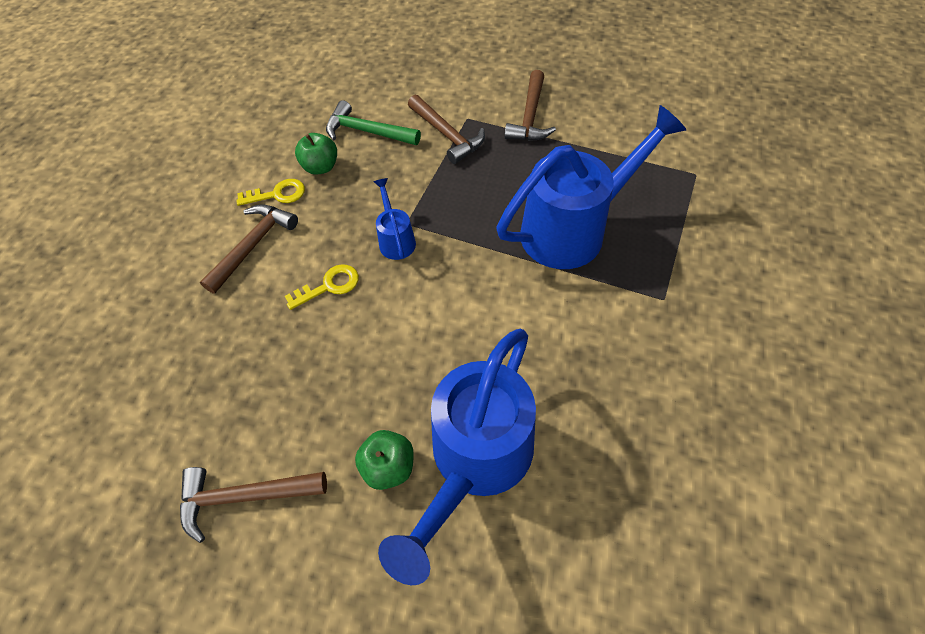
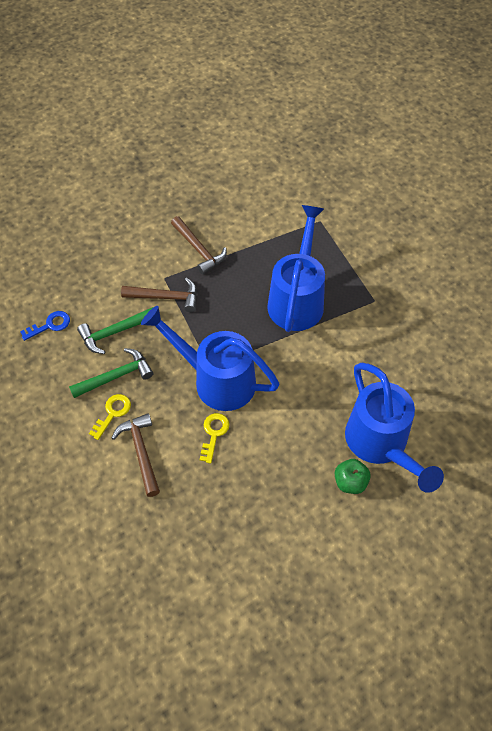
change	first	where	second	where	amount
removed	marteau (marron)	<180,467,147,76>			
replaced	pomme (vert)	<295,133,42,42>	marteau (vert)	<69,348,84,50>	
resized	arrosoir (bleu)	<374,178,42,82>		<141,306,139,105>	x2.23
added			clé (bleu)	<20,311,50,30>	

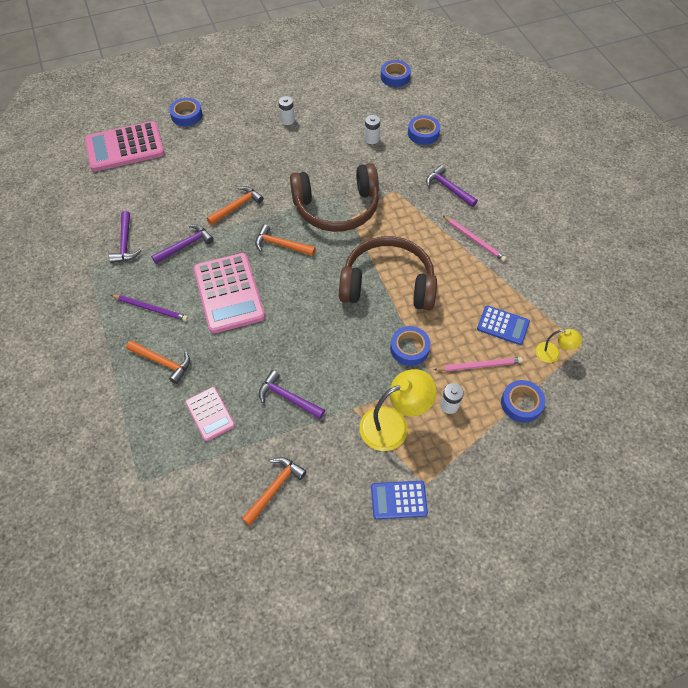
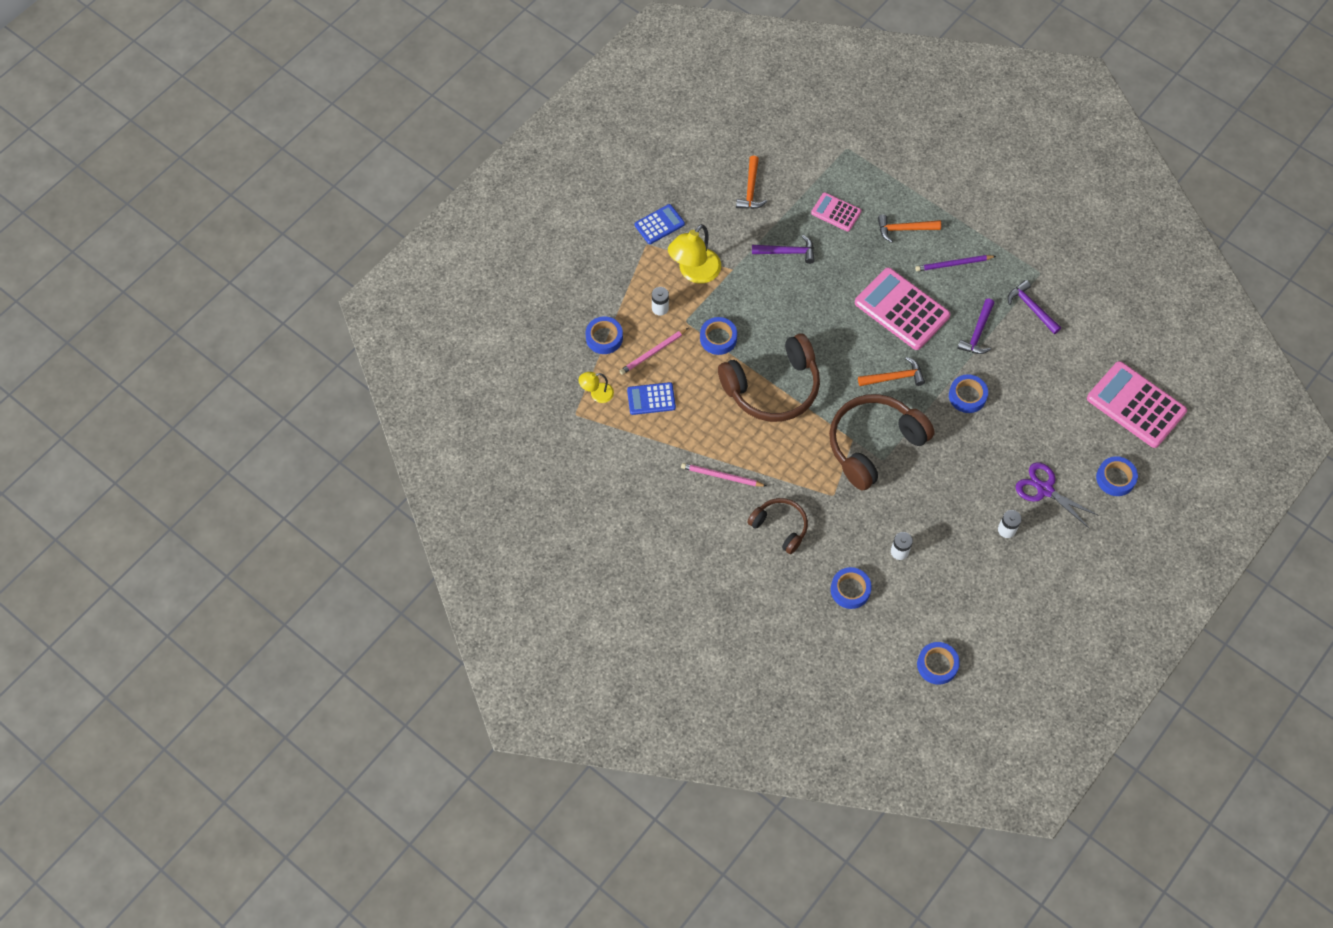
change	first	where	second	where	amount
turned	calculatrice (rose)	<85,121,80,51>		<1087,361,100,87>	90 degrees counterclockwise
replaced	marteau (orange)	<207,186,57,39>	ruban adhésif (bleu)	<949,374,39,39>	
replaced	marteau (violet)	<426,165,52,42>	casque audio (marron)	<747,498,61,56>	
added			ciseaux (violet)	<1016,463,83,65>	

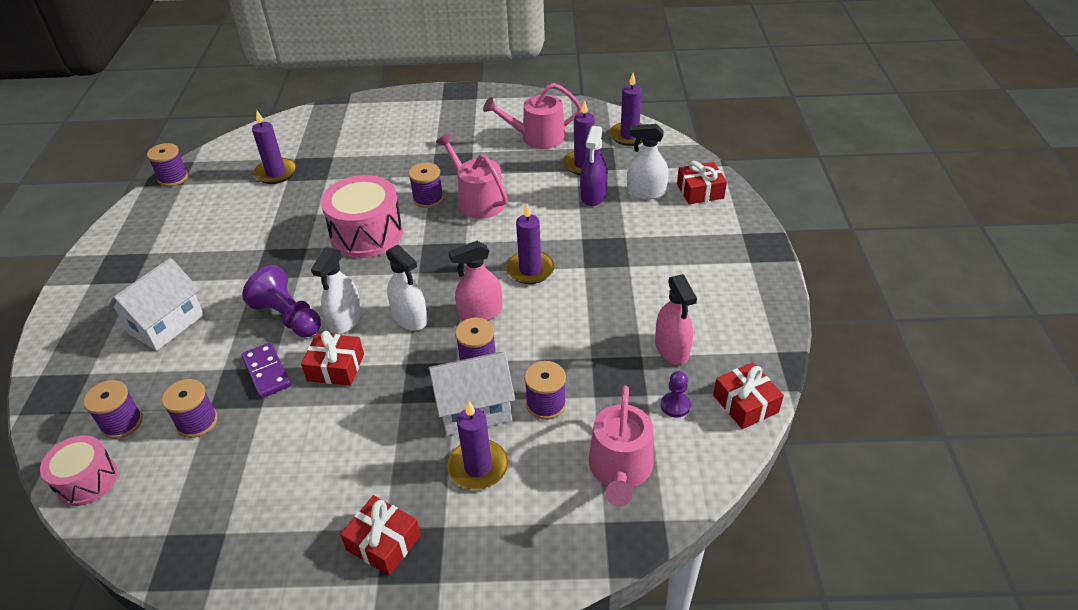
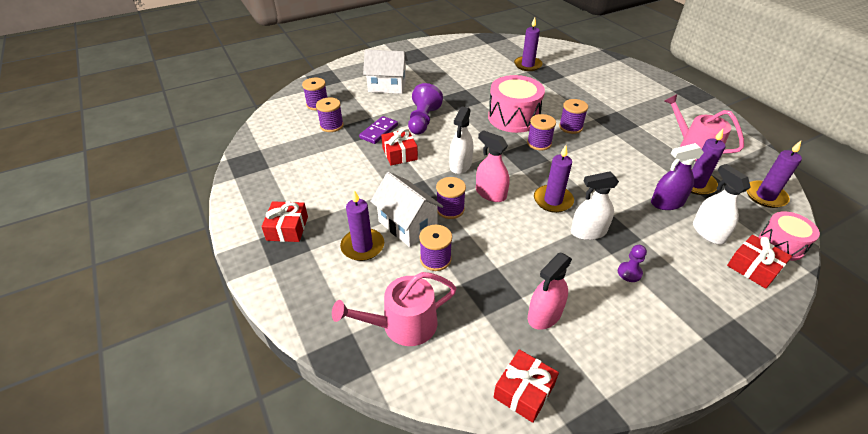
change	first	where	second	where	amount
moved	tambour (rose)	<40,435,78,71>		<759,211,61,50>	
moved	bobine (violet)	<147,143,41,44>		<527,114,29,36>	
moved	vaporisateur (blanc)	<311,248,51,86>		<571,171,48,69>	
removed	arrosoir (rose)	<436,133,72,86>			
moved	pion (violet)	<661,371,30,47>		<618,245,29,37>	

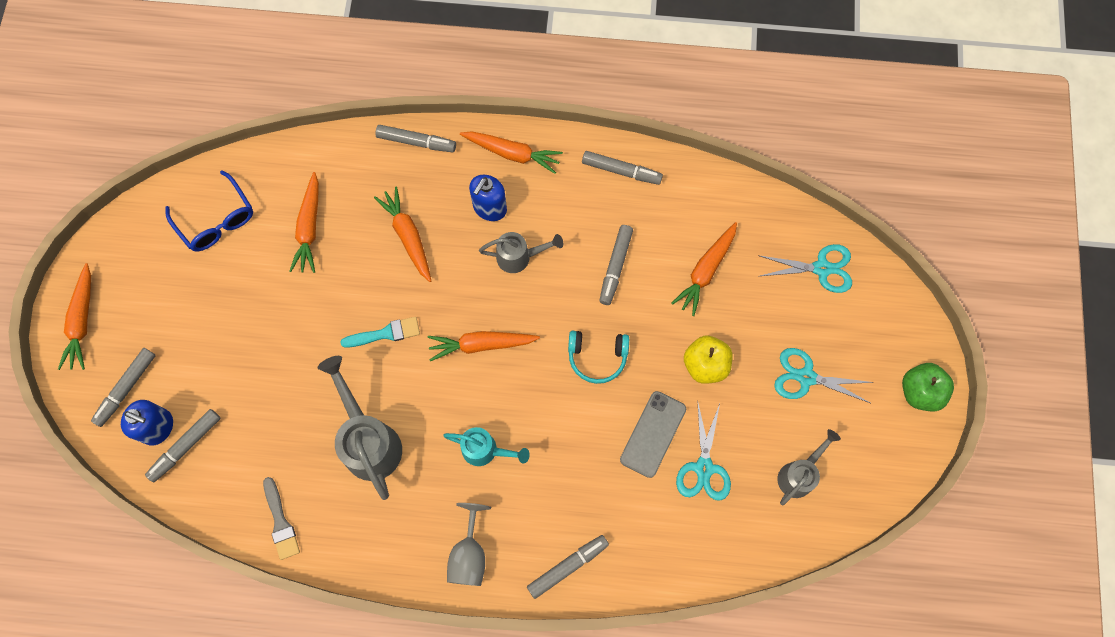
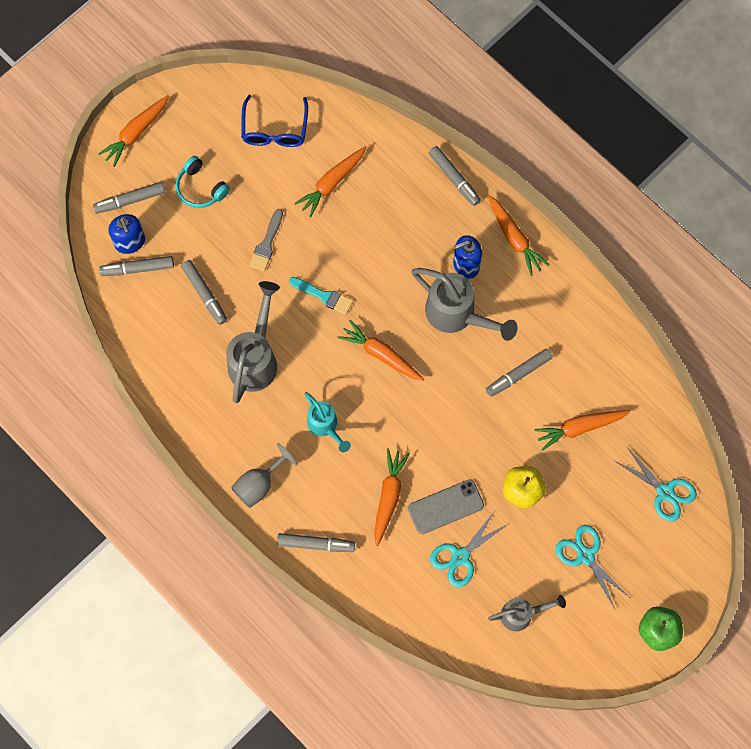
change	first	where	second	where	amount
moved	pinceau (gris)	<263,477,37,83>		<249,209,34,62>	
moved	carotte (orange)	<374,186,57,96>		<374,448,36,98>	
resized	arrosoir (gris)	<479,232,84,41>		<412,268,105,73>	x1.66
moved	casque audio (turquoise)	<568,331,61,53>		<175,156,55,52>	
moved	feutre (gris)	<582,151,81,34>		<181,260,46,65>	

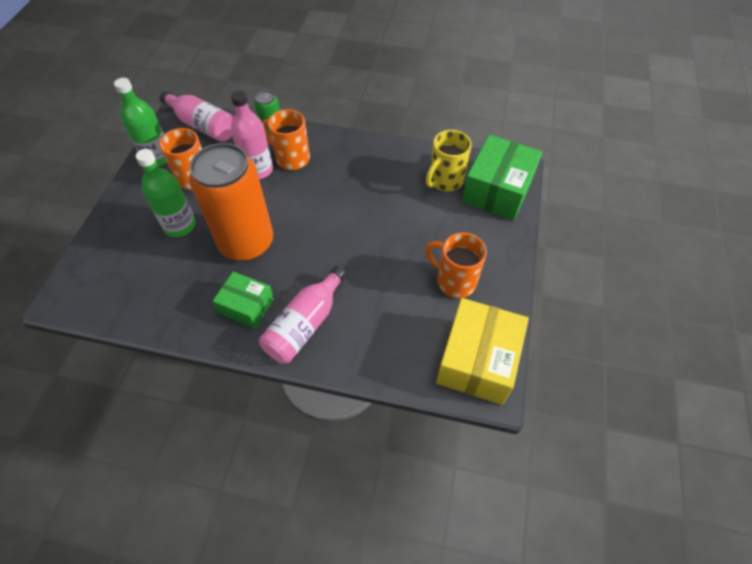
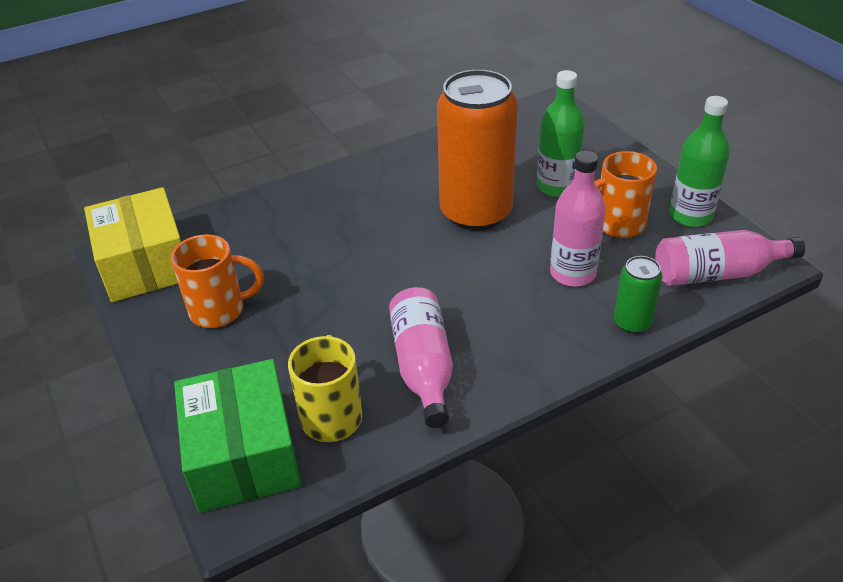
change	first	where	second	where	amount
removed	boîte (vert)	<213,272,61,57>			
moved	bouteille (rose)	<259,266,88,98>		<389,287,64,141>	
removed	tasse (orange)	<262,109,48,61>			

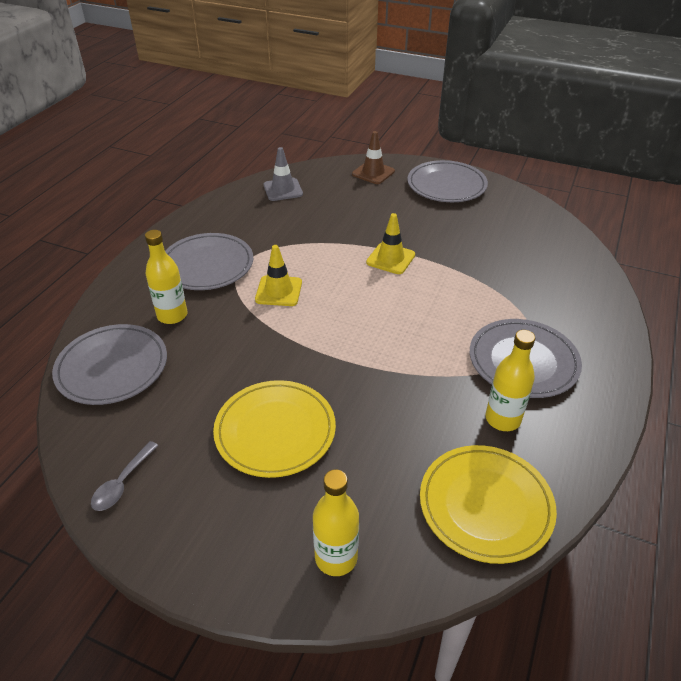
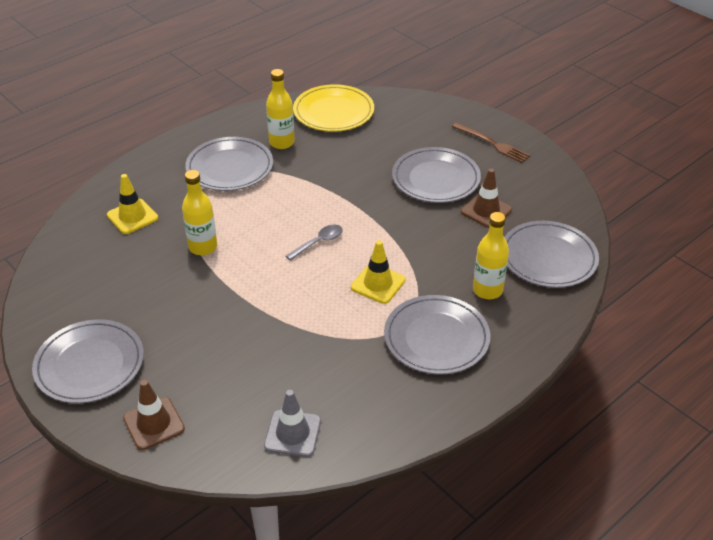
change	first	where	second	where	amount
moved	cuillère (gris)	<91,441,68,70>		<286,225,57,36>	
recoloured	assiette (jaune)	<213,380,123,98>	assiette (gris)	<392,147,89,56>	
moved	bouteille (jaune)	<313,469,46,107>		<182,170,35,85>	
moved	cône de chantier (jaune)	<366,213,49,61>		<107,174,51,60>	
added			fourchette (marron)	<452,122,78,41>	
added			cône de chantier (marron)	<461,168,51,60>	

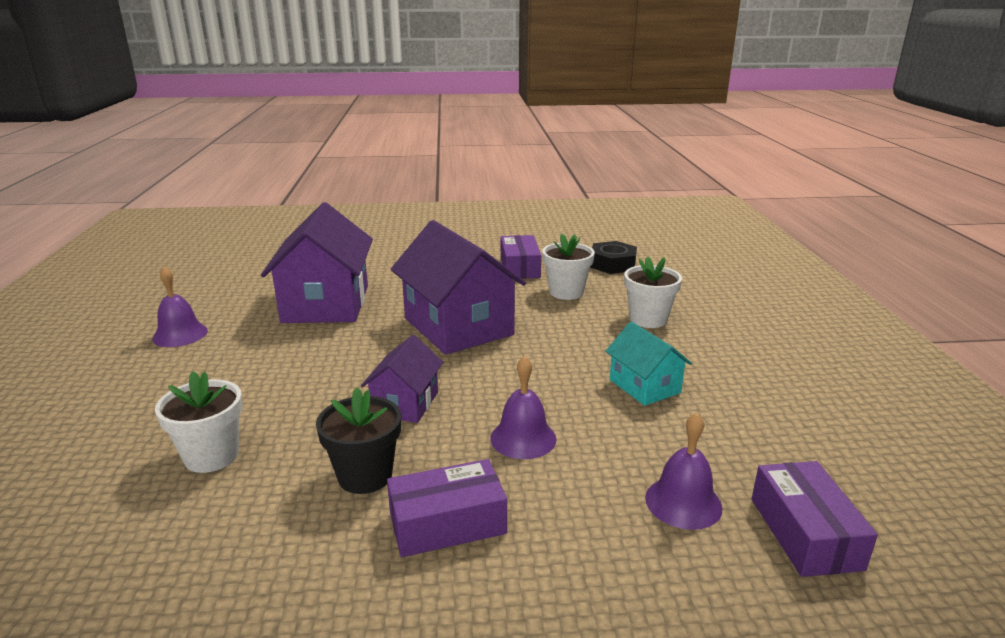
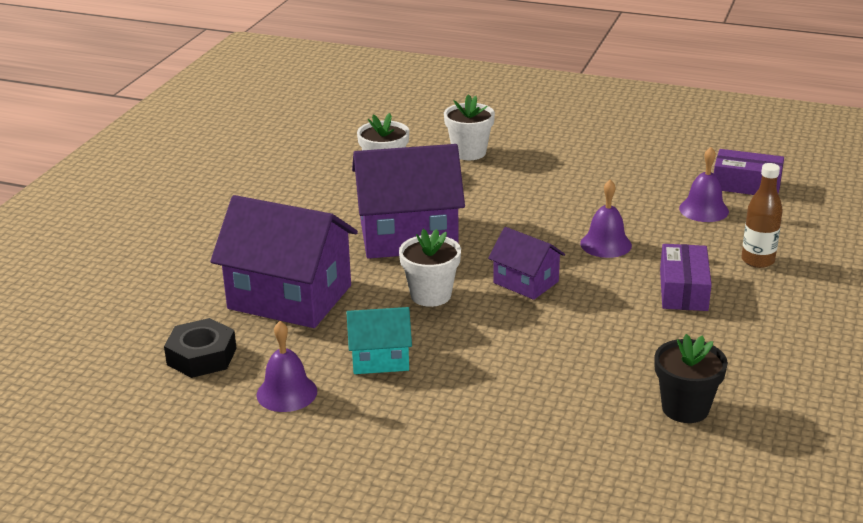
change	first	where	second	where	amount
moved	pot de fleurs (blanc)	<155,371,88,102>		<399,229,62,78>	
moved	pot de fleurs (noir)	<316,387,85,107>		<655,334,73,89>	
removed	boîte (violet)	<501,235,40,44>			
moved	écrou (noir)	<590,241,47,33>		<164,318,73,60>	
moved	maison (turquoise)	<605,322,87,84>		<346,307,66,67>	
added			bouteille (marron)	<742,163,41,105>	

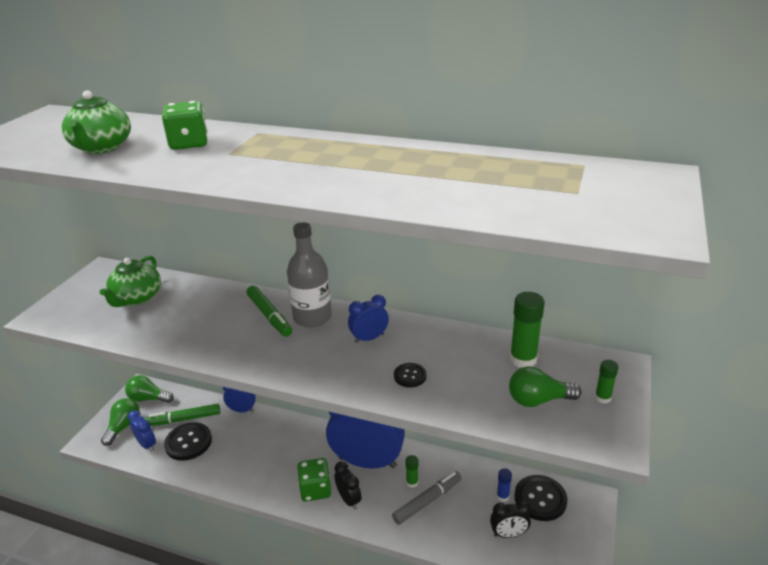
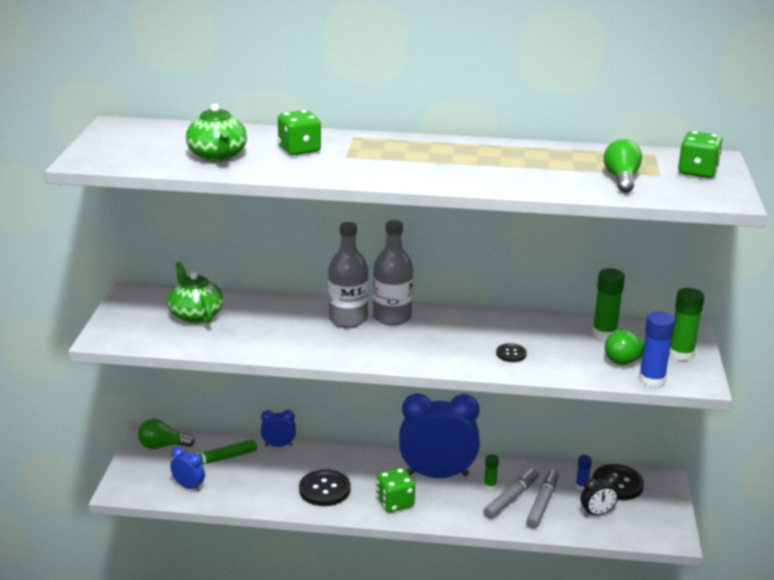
change	first	where	second	where	amount
turned	théière (vert)	<100,256,61,51>		<168,262,55,61>	150 degrees clockwise
moved	ampoule (vert)	<101,398,39,48>		<604,139,38,54>	
moved	bouton (noir)	<164,422,48,39>		<299,469,52,37>	
replaced	feutre (vert)	<246,286,46,51>	bouteille (gris)	<328,222,41,106>	
removed	réveil (noir)	<334,461,27,49>			
removed	réveil (bleu)	<348,295,41,48>			
resized	bâton de colle (vert)	<595,360,23,44>		<669,288,35,73>	x1.83
added			feutre (gris)	<526,470,33,58>	
added			bâton de colle (bleu)	<639,311,36,76>	
added			dé (vert)	<678,131,45,47>	

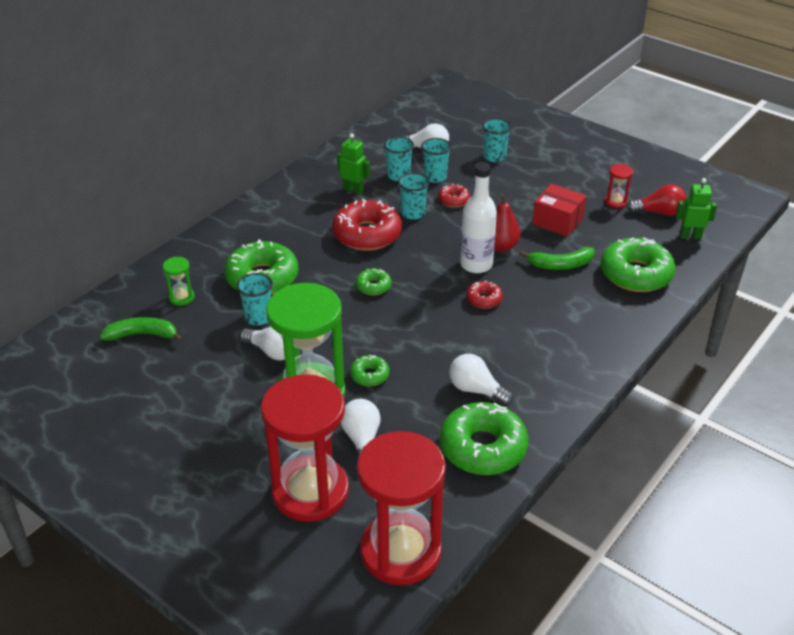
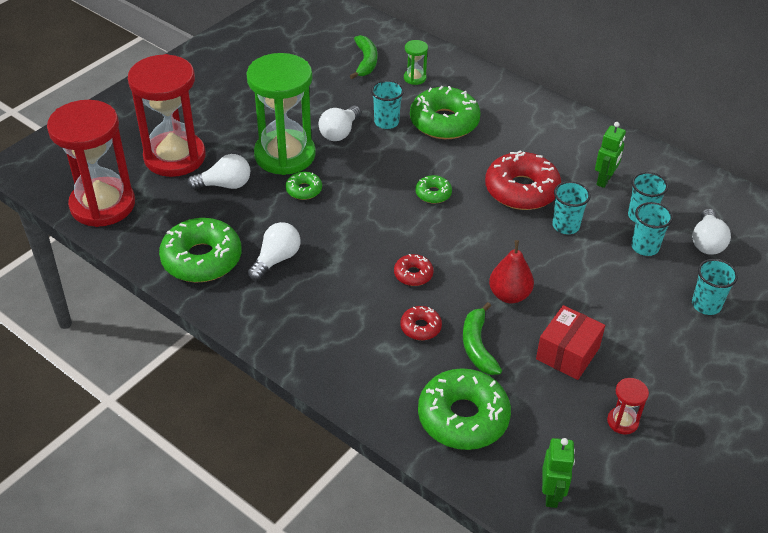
change	first	where	second	where	amount
moved	beignet (rouge)	<438,184,32,23>		<401,306,41,34>	
removed	bouteille (blanc)	<460,162,37,111>			
removed	ampoule (rouge)	<627,184,59,32>			

